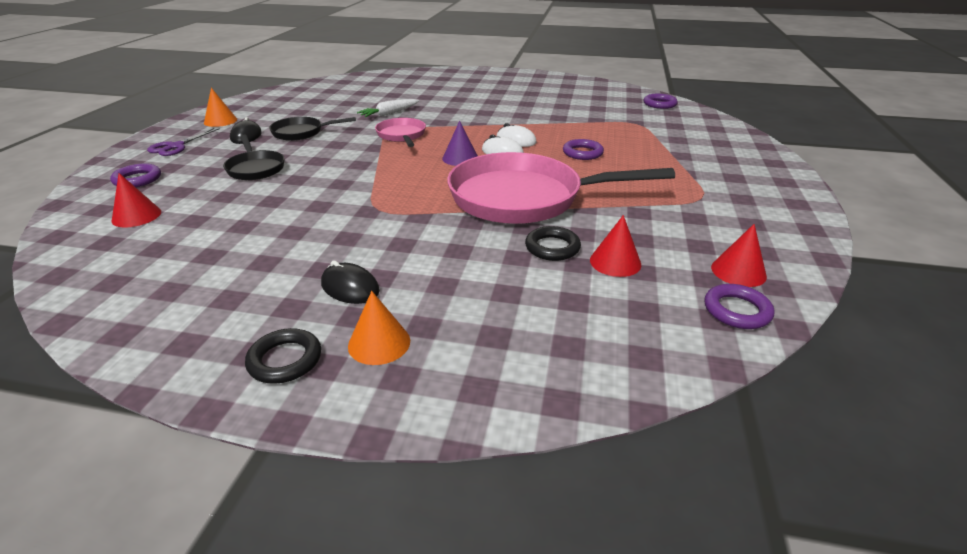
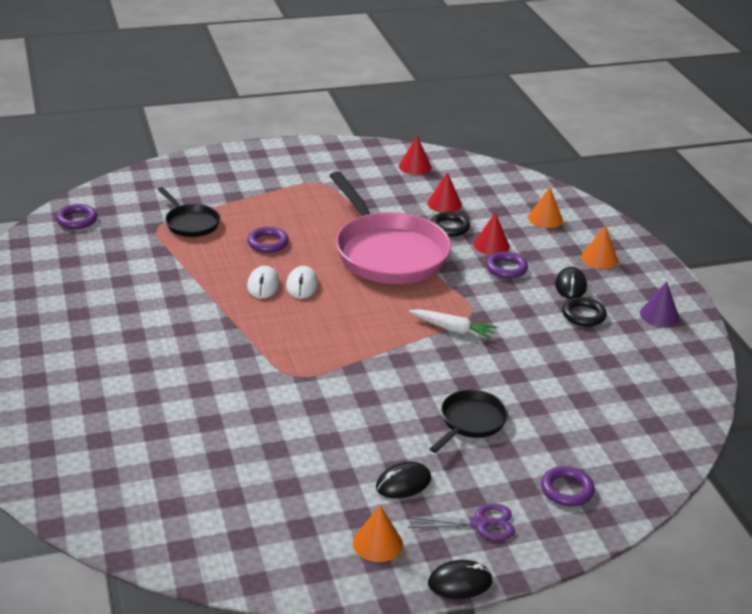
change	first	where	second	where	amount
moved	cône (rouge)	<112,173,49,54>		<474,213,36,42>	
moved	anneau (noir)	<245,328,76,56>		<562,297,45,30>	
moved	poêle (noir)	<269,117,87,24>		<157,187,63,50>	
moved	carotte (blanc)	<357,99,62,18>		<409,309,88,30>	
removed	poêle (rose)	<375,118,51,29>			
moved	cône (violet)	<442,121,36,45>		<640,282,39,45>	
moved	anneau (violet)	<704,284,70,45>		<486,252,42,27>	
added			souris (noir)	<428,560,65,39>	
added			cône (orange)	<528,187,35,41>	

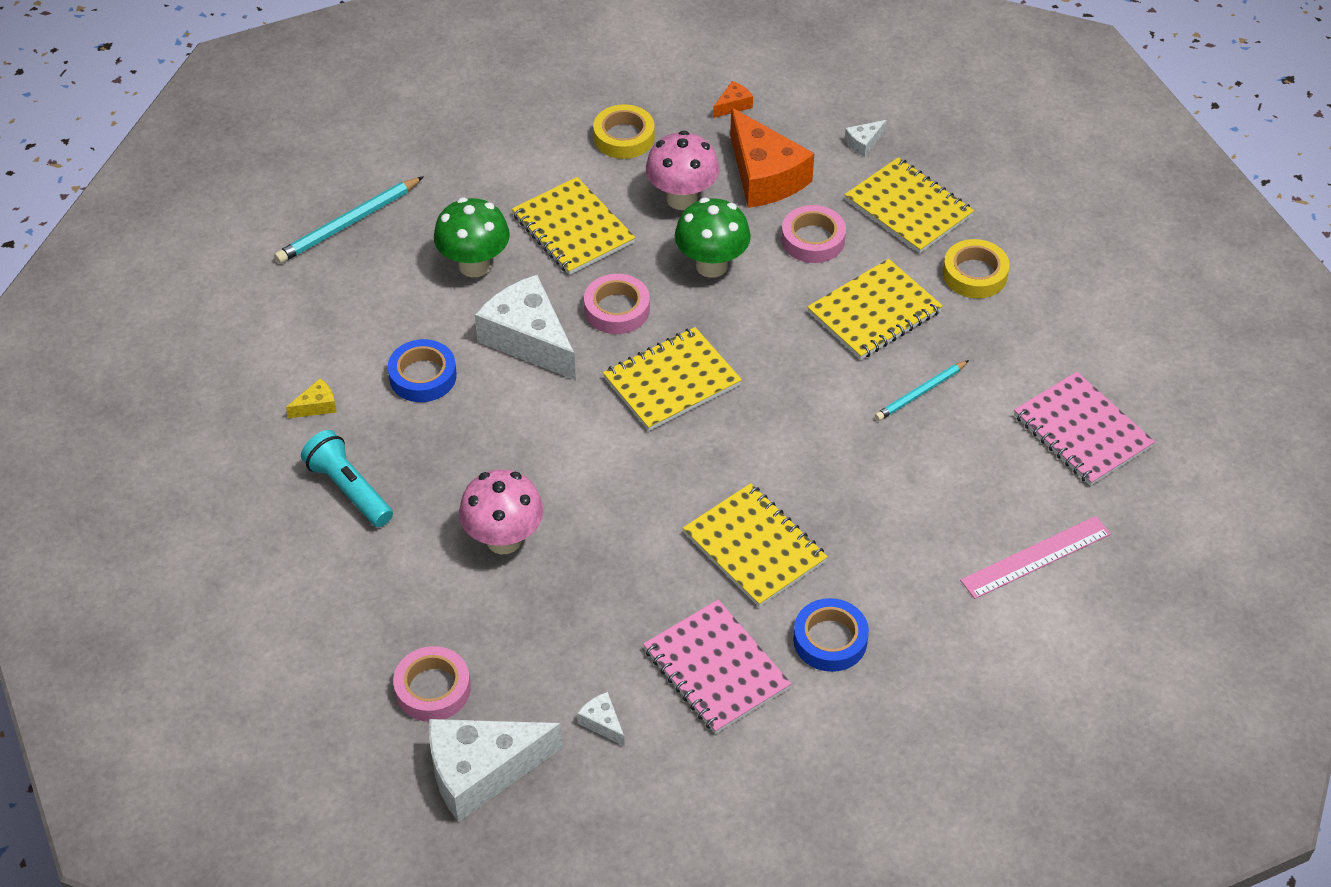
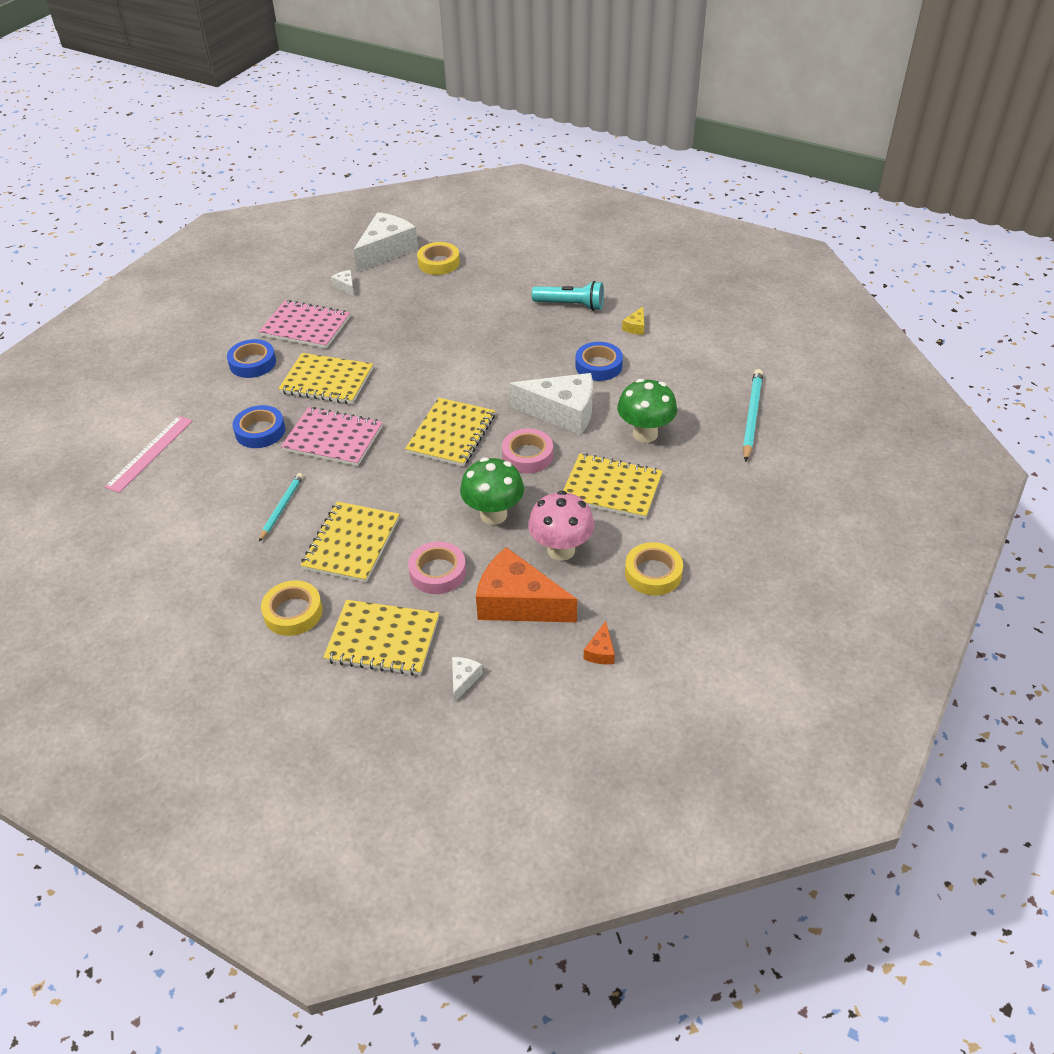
change	first	where	second	where	amount
recoloured	ruban adhésif (rose)	<393,646,78,76>	ruban adhésif (jaune)	<417,242,43,33>	
removed	champignon (rose)	<459,469,85,85>			
turned	fromage (blanc)	<577,692,48,54>		<331,270,23,26>	135 degrees counterclockwise
moved	carnet (rose)	<1014,372,141,114>		<281,407,102,59>	
added			ruban adhésif (bleu)	<232,405,53,43>	

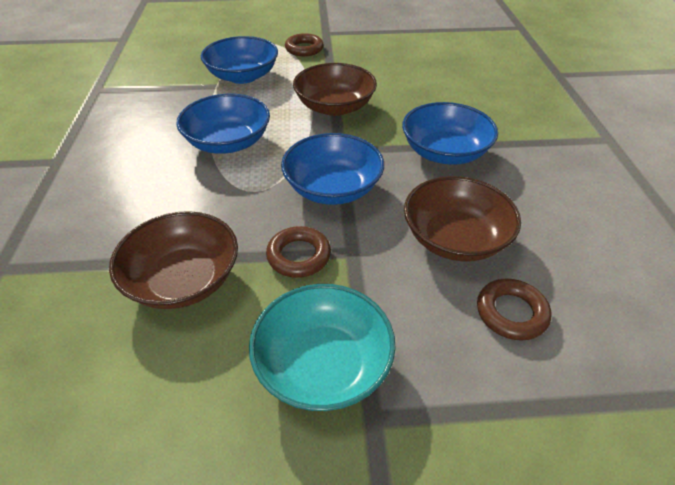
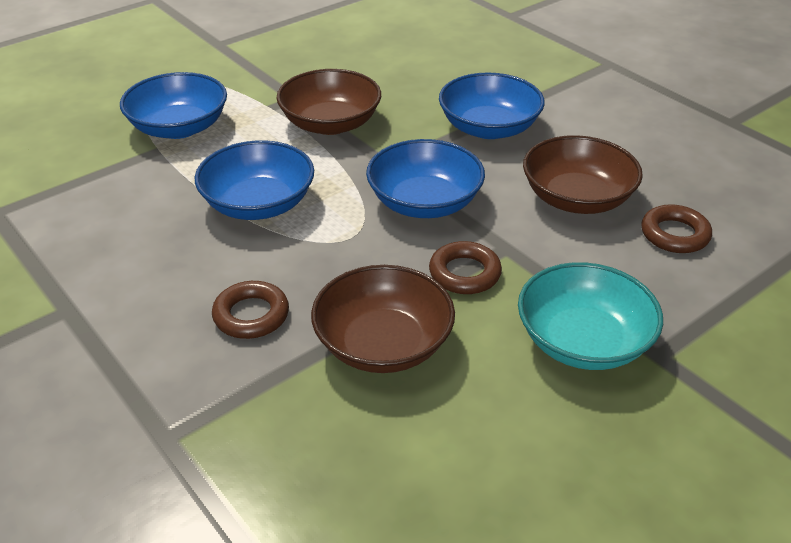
change	first	where	second	where	amount
moved	anneau (marron)	<285,33,39,23>		<212,281,77,58>	

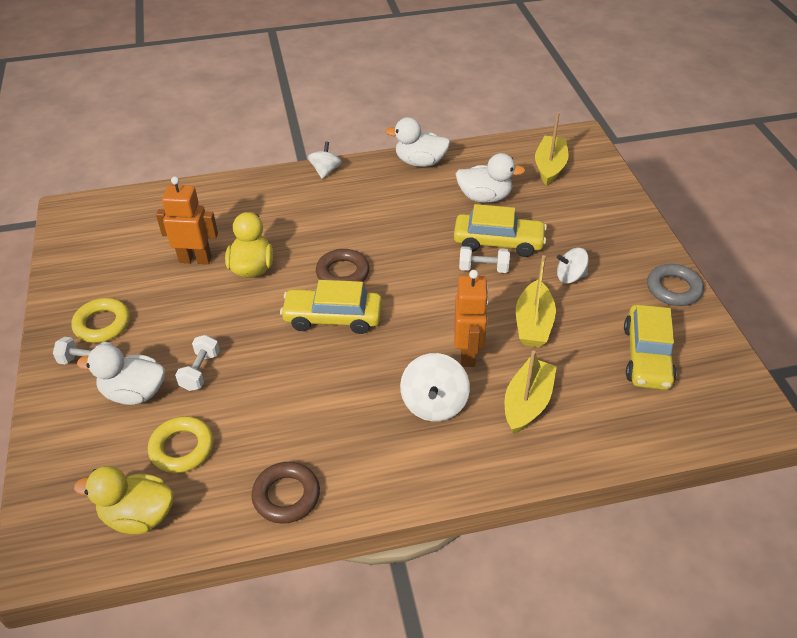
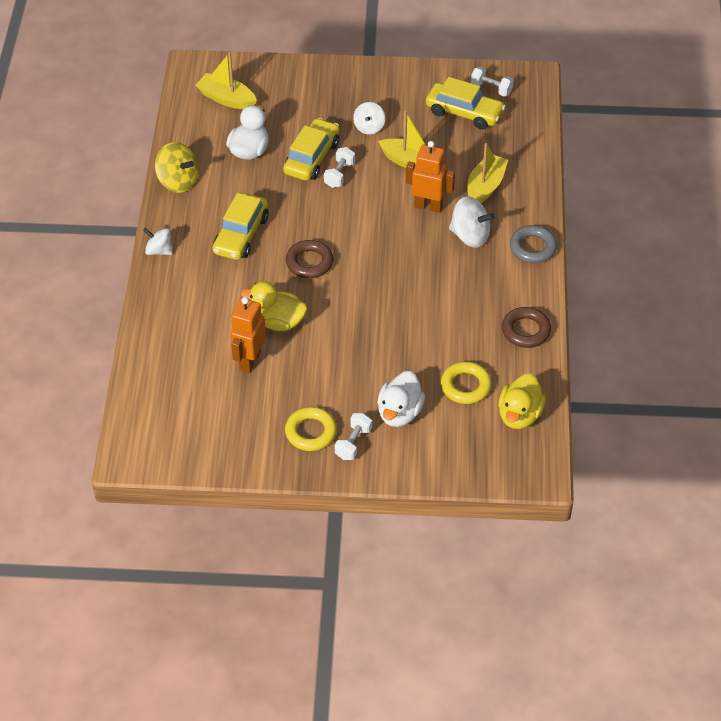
change	first	where	second	where	amount
moved	haltère (blanc)	<175,335,45,56>		<471,67,43,30>	
moved	voiture (jaune)	<280,280,102,54>		<213,193,56,67>	
replaced	canard (blanc)	<385,117,65,50>	toupie (jaune)	<155,142,44,51>	
turned	bateau (jaune)	<505,350,52,84>		<467,143,41,60>	75 degrees clockwise
moved	anneau (gris)	<647,264,57,42>		<510,225,47,38>	

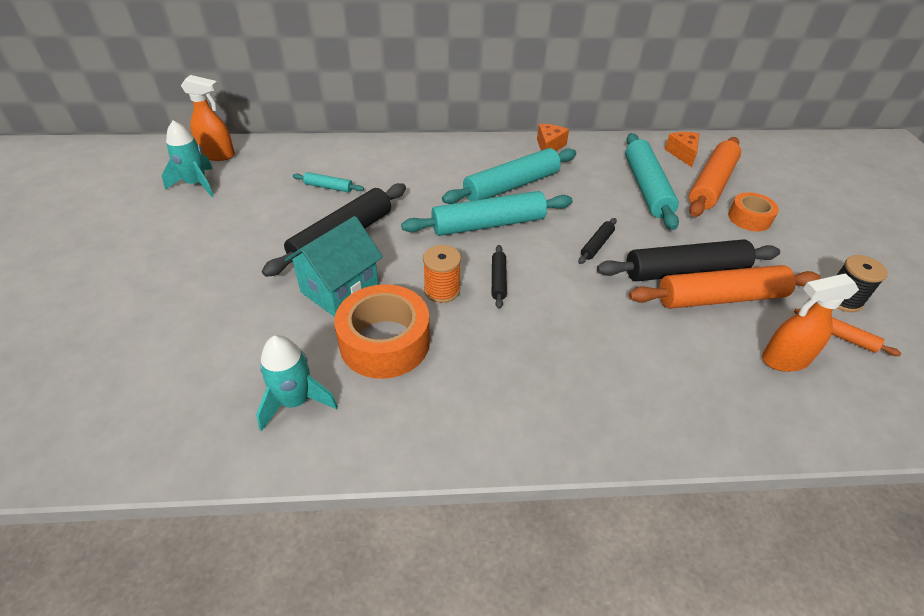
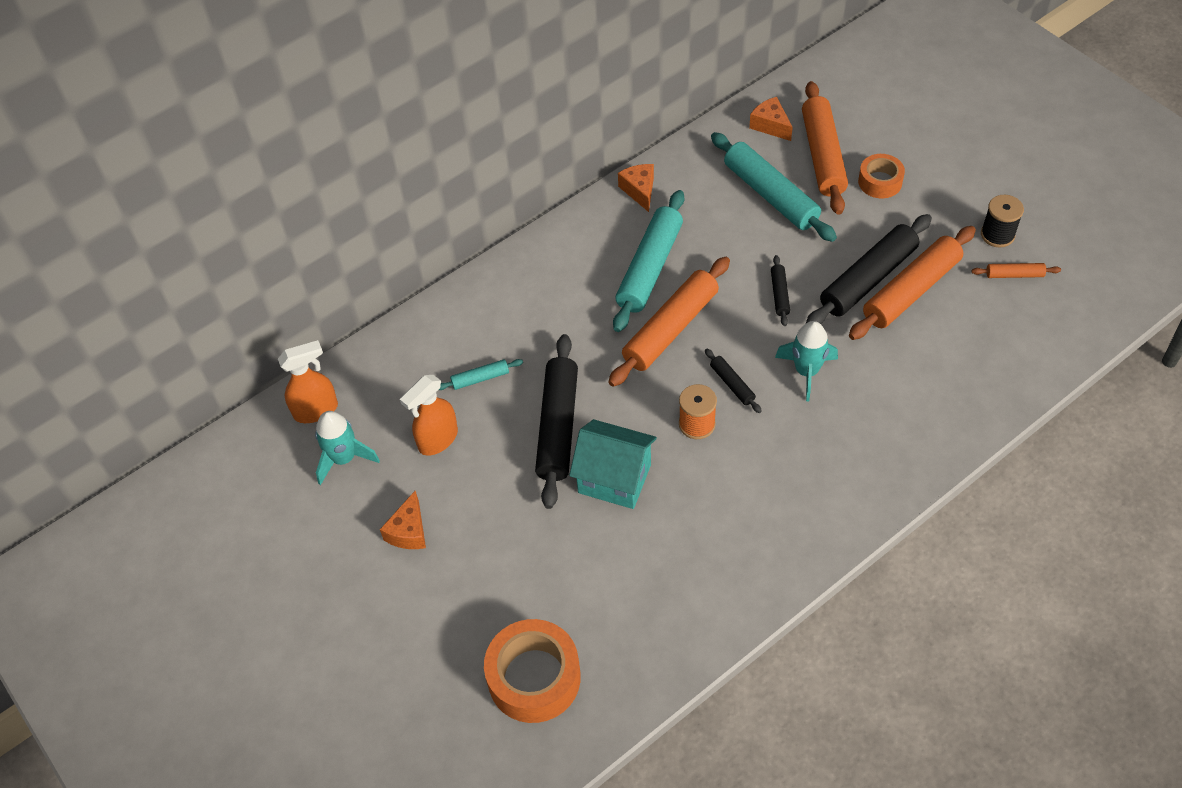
change	first	where	second	where	amount
moved	fusée (turquoise)	<256,335,82,96>		<775,321,63,80>	
turned	maison (turquoise)	<285,216,98,101>		<569,419,88,90>	75 degrees counterclockwise
moved	ruban adhésif (orange)	<334,284,96,95>		<484,619,97,104>	
recoloured	rouleau à pâtisserie (turquoise)	<401,191,172,45>	rouleau à pâtisserie (orange)	<609,257,121,130>	
moved	vaporisateur (orange)	<762,274,97,98>		<400,375,58,81>	
added			fromage (orange)	<380,491,46,58>	

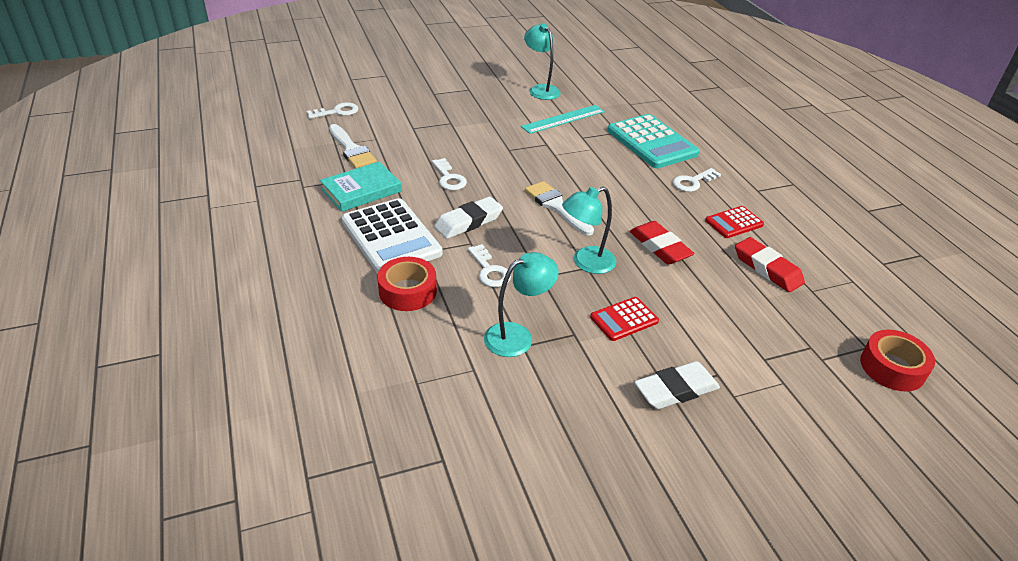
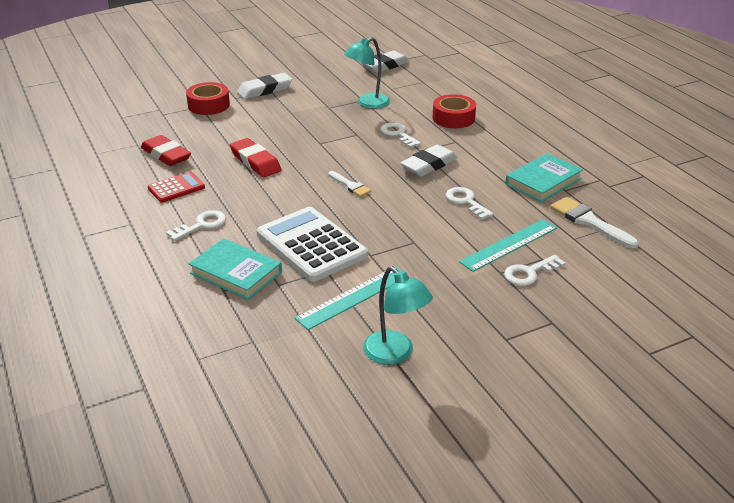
change	first	where	second	where	amount
moved	clé (blanc)	<307,102,52,17>		<504,255,62,31>	
moved	calculatrice (blanc)	<342,198,101,76>		<257,207,111,75>	
resized	pinceau (blanc)	<525,181,69,55>		<328,171,44,26>	x0.61
removed	lampe (turquoise)	<562,187,54,87>			
removed	calculatrice (rouge)	<590,297,69,44>			
replaced	calculatrice (turquoise)	<607,114,93,54>	livre (turquoise)	<189,238,93,62>	
moved	ruban adhésif (rouge)	<860,330,75,62>		<186,82,44,33>	
added			gomme (blanc)	<362,51,48,22>	
added			règle (turquoise)	<459,219,98,53>	

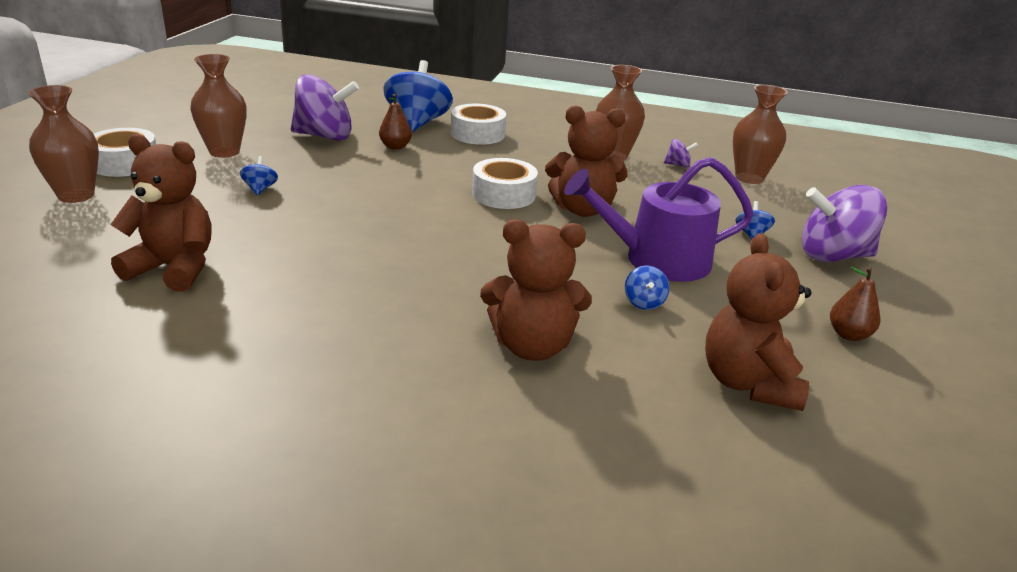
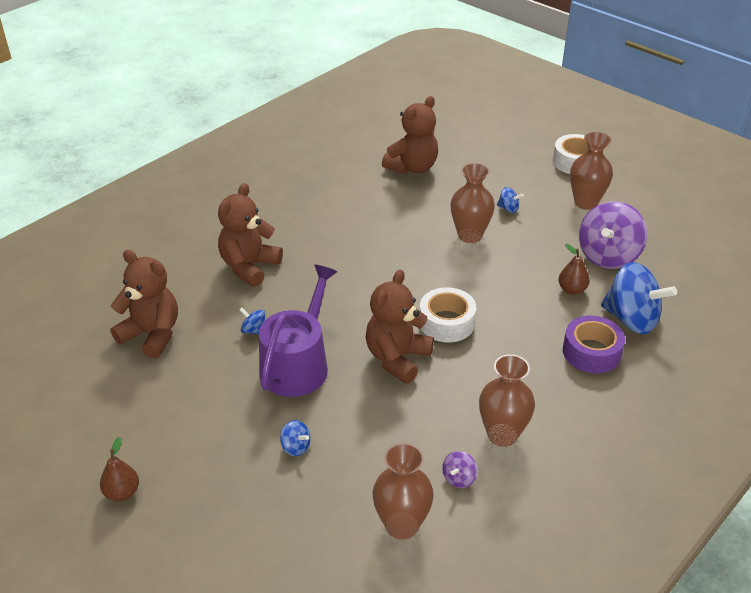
change	first	where	second	where	amount
moved	vase (marron)	<28,85,71,118>		<451,163,44,80>	
recoloured	ruban adhésif (blanc)	<451,104,55,41>	ruban adhésif (violet)	<563,316,62,57>	
removed	toupie (violet)	<802,185,85,77>			
moved	poire (marron)	<830,267,50,74>		<100,437,39,64>	

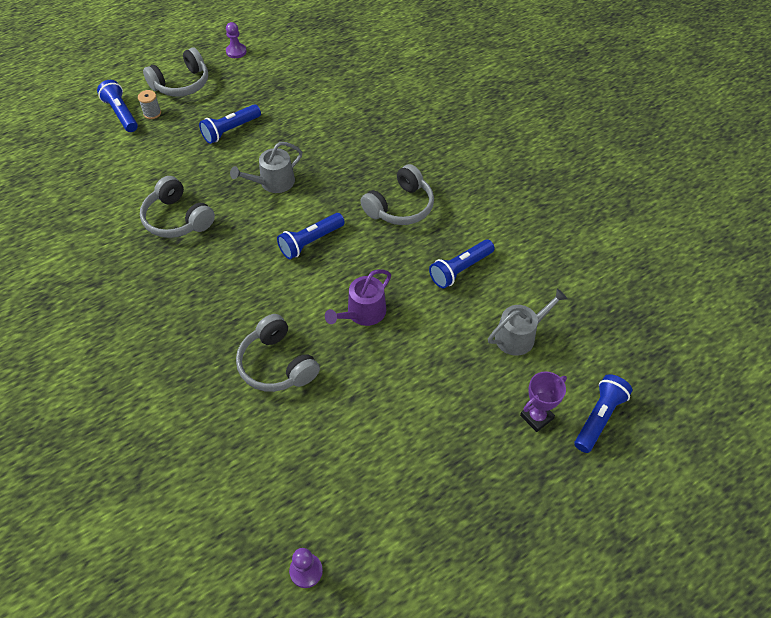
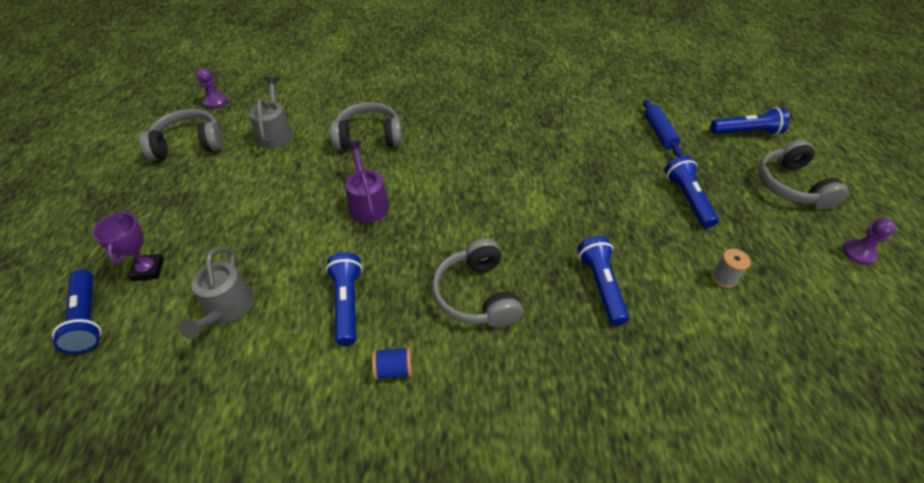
change	first	where	second	where	amount
moved	bobine (gris)	<138,90,23,29>		<711,249,40,39>	
moved	casque audio (gris)	<140,176,75,62>		<139,109,84,52>	
moved	arrosoir (gris)	<230,142,72,51>		<249,76,44,72>	
moved	lampe de poche (bleu)	<277,213,68,46>		<577,236,52,90>	
added			bobine (bleu)	<372,347,40,33>	
added			rouleau à pâtisserie (bleu)	<643,100,39,57>	

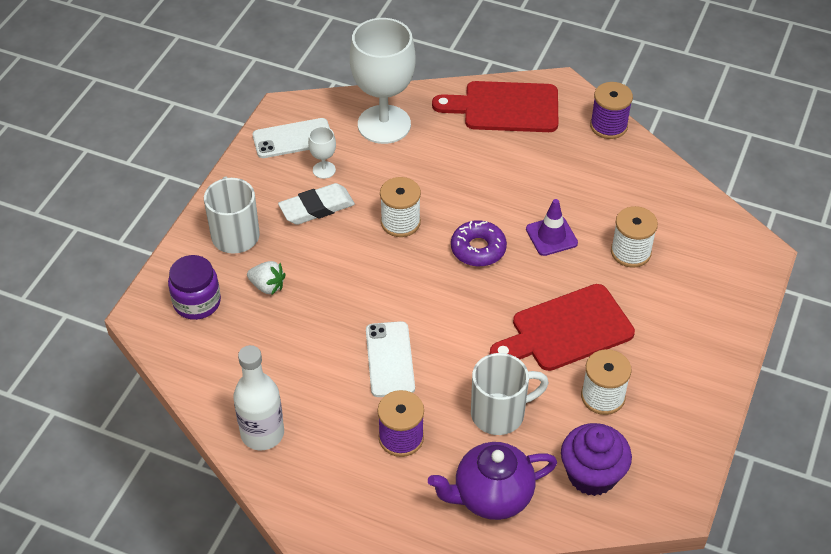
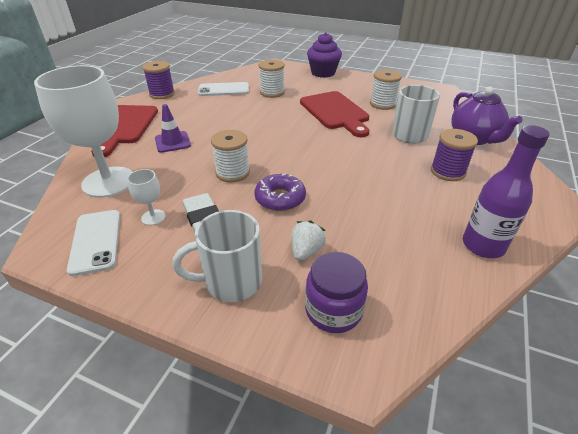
change	first	where	second	where	amount
recoloured	bouteille (blanc)	<233,345,51,105>	bouteille (violet)	<463,125,87,133>	
moved	téléphone (blanc)	<366,321,49,76>		<198,82,51,14>	
moved	beignet (violet)	<451,220,56,47>		<254,174,52,37>	
moved	cône de chantier (violet)	<526,199,52,57>		<155,104,36,49>	
moved	muffin (violet)	<561,423,71,73>		<307,32,35,46>	

